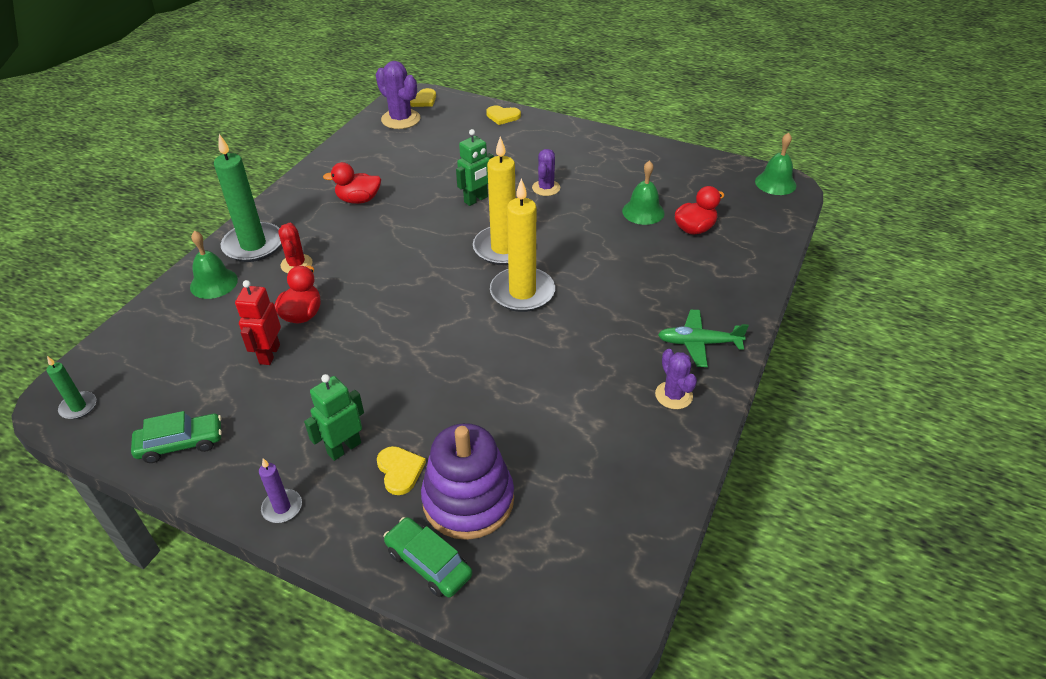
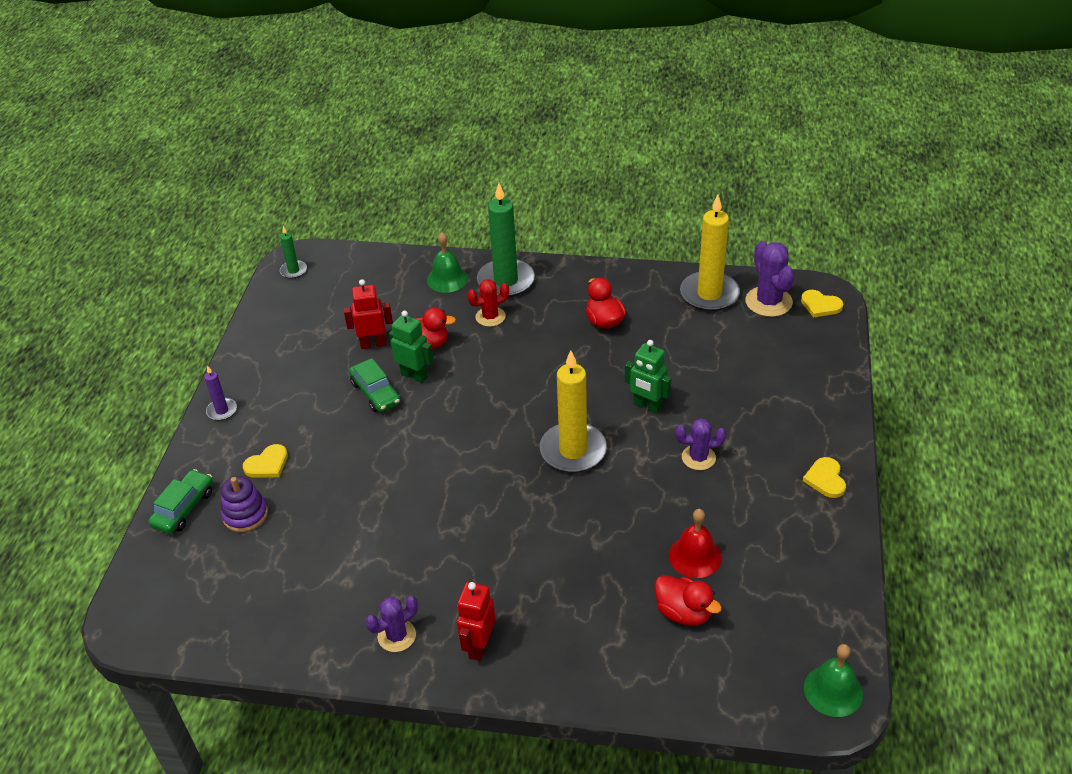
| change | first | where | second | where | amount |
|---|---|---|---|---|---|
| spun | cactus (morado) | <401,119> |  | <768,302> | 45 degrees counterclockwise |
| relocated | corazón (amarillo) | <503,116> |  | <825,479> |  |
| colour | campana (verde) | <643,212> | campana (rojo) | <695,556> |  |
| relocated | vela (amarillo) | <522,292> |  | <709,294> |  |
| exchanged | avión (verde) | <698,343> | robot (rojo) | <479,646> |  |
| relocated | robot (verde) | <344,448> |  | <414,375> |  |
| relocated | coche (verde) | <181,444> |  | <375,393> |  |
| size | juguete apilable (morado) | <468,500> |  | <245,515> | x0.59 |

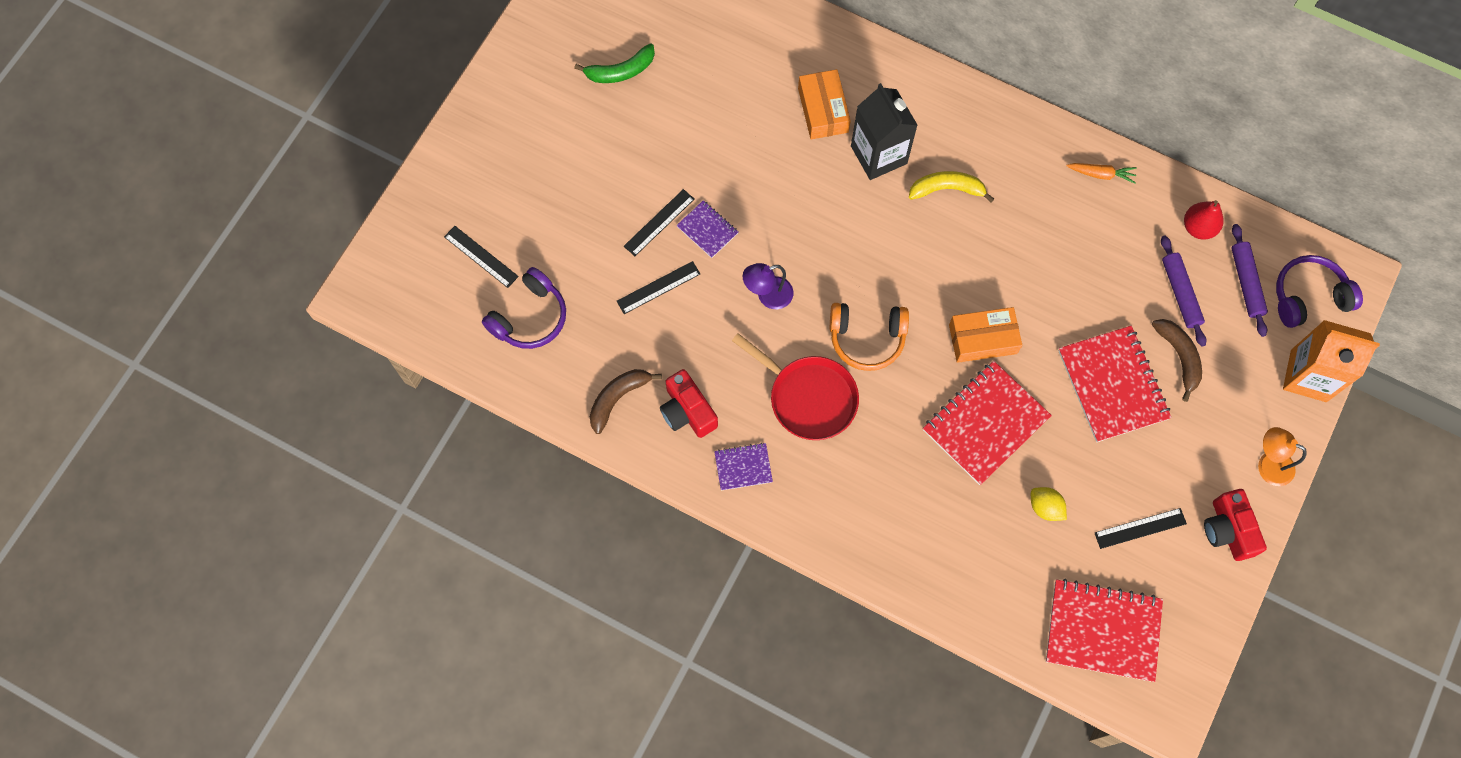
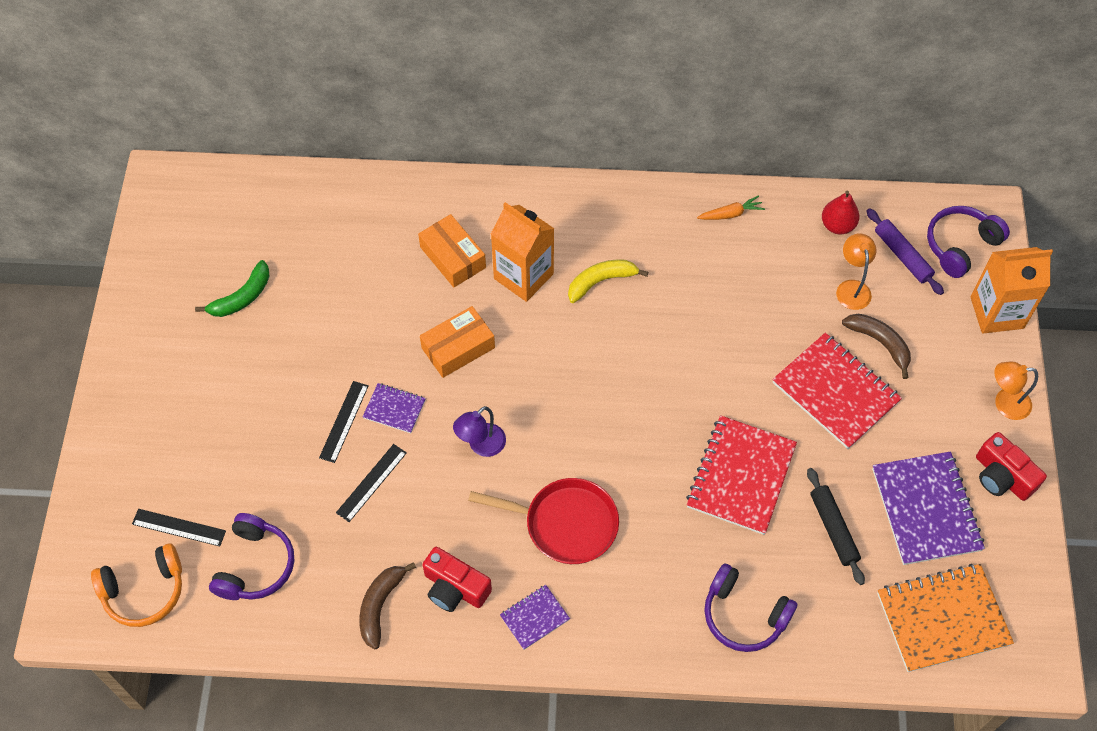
| change | first | where | second | where | amount |
|---|---|---|---|---|---|
| colour | cartón de leche (negro) | <878,155> | cartón de leche (naranja) | <523,276> |  |
| exchanged | rodillo (morado) | <1180,293> | lámpara (naranja) | <852,288> |  |
| relocated | auriculares (naranja) | <867,338> |  | <144,591> |  |
| relocated | caja (naranja) | <983,339> |  | <458,348> |  |
| exchanged | limón (amarillo) | <1045,507> | rodillo (negro) | <833,529> |  |
| exchanged | regla (negro) | <1140,528> | cuaderno (morado) | <926,509> |  |
| colour | cuaderno (rojo) | <1102,630> | cuaderno (naranja) | <942,618> |  |
| appeared |  |  | auriculares (morado) | <744,615> |  |

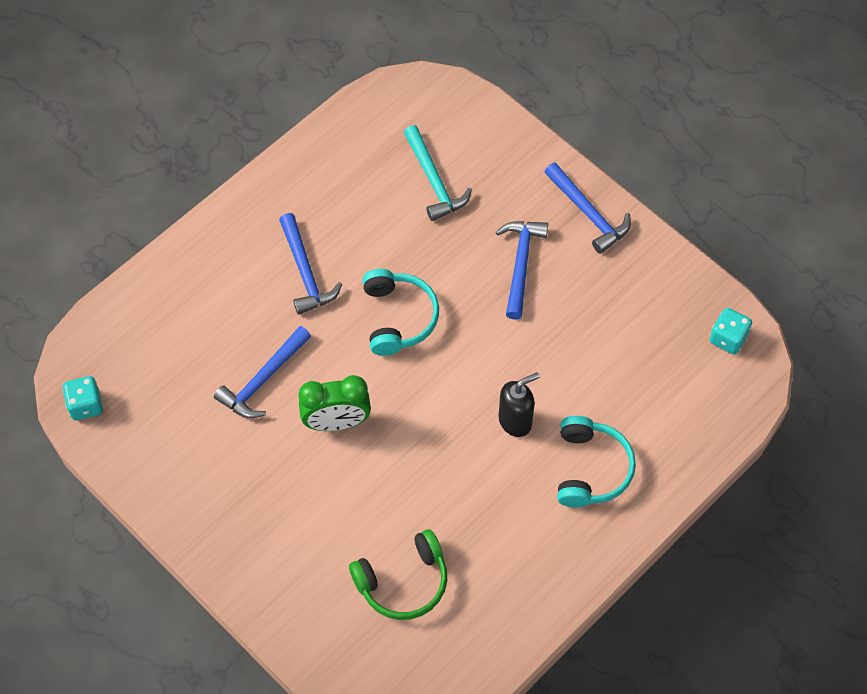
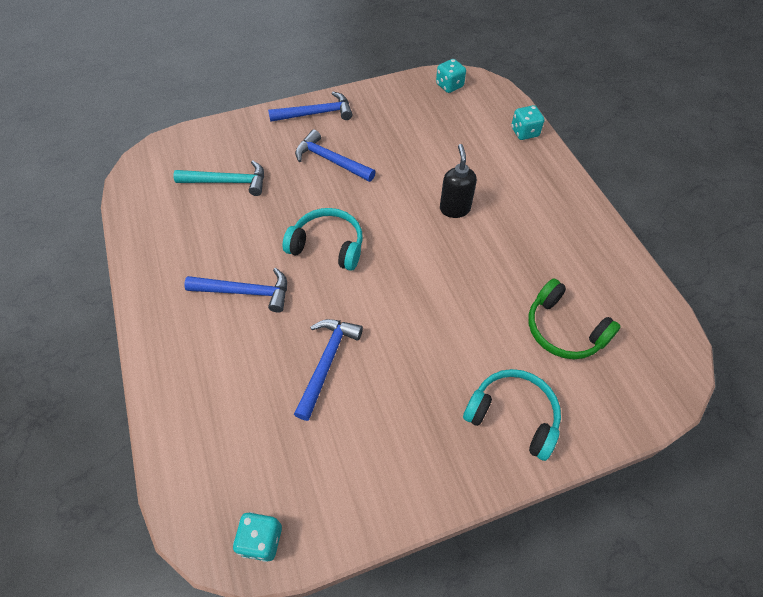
| change | first | where | second | where | amount |
|---|---|---|---|---|---|
| spun | martillo (azul) | <263,380> |  | <327,362> | 135 degrees counterclockwise |
| missing | despertador (verde) | <336,422> |  |  |  |
| relocated | auriculares (turquesa) | <591,469> |  | <513,415> |  |
| spun | auriculares (verde) | <403,582> |  | <563,329> | 135 degrees clockwise |
| appeared |  |  | dado (turquesa) | <524,132> |  |

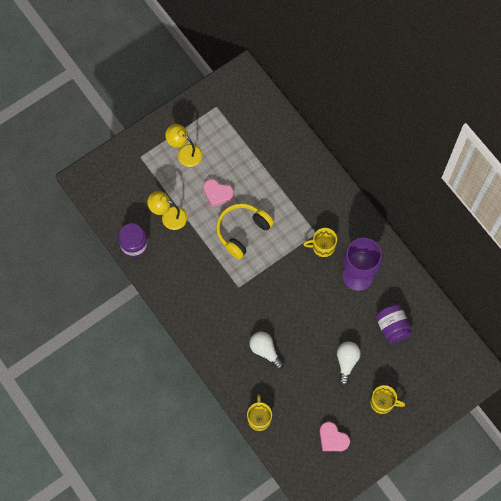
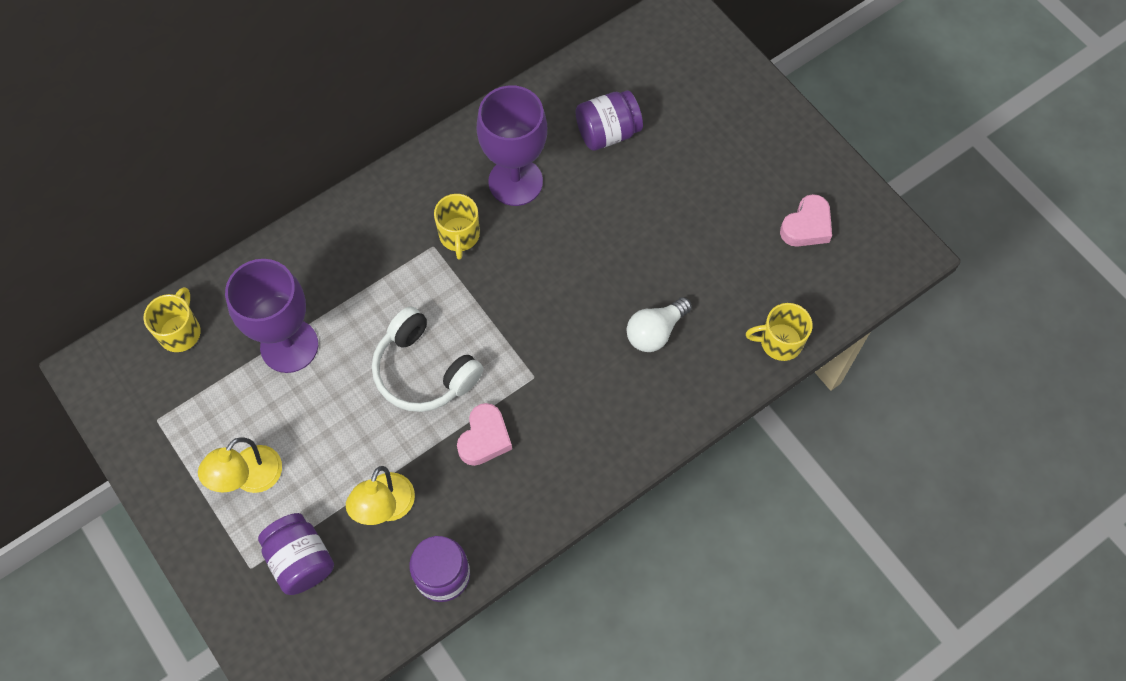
| change | first | where | second | where | amount |
|---|---|---|---|---|---|
| relocated | corazón (rosa) | <217,194> |  | <484,438> |  |
| colour | auriculares (amarillo) | <242,231> | auriculares (blanco) | <424,371> |  |
| missing | bombilla (blanco) | <346,362> |  |  |  |
| relocated | taza (amarillo) | <382,402> |  | <180,332> |  |
| appeared |  |  | copa (morado) | <289,346> |  |
| appeared |  |  | tarro (morado) | <301,560> |  |

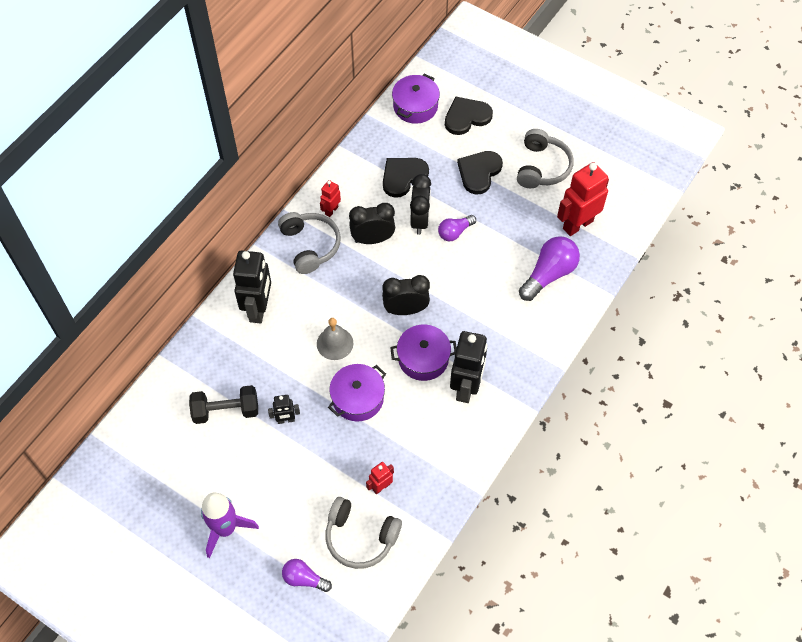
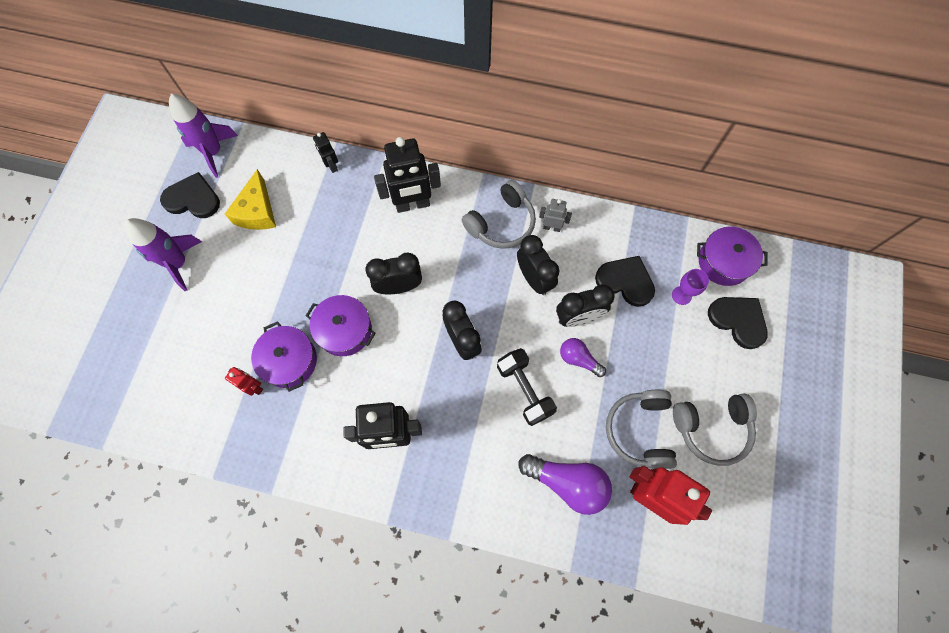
| change | first | where | second | where | amount |
|---|---|---|---|---|---|
| relocated | corazón (negro) | <479,172> |  | <193,199> |  |
| colour | robot (rojo) | <331,210> | robot (gris) | <552,227> |  |
| exchanged | campana (gris) | <335,343> | despertador (negro) | <399,286> |  |
| relocated | olla (morado) | <423,358> |  | <289,361> |  |
| relocated | mancuerna (negro) | <226,411> |  | <524,390> |  |
| relocated | robot (negro) | <286,420> |  | <331,165> |  |
| relocated | auriculares (gris) | <360,537> |  | <639,430> |  |
| missing | bombilla (morado) | <304,579> |  |  |  |
| appeared |  |  | cohete (morado) | <213,152> |  |
| appeared |  |  | queso (amarillo) | <257,211> |  |
| appeared |  |  | copa (morado) | <681,295> |  |

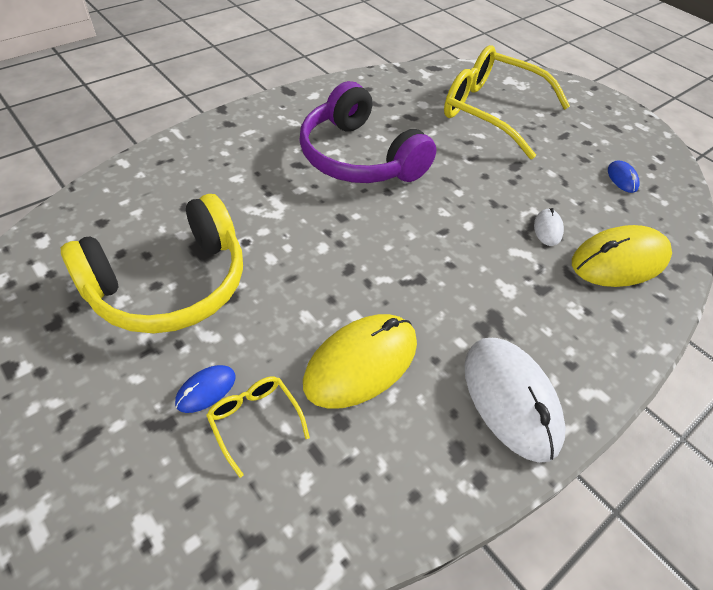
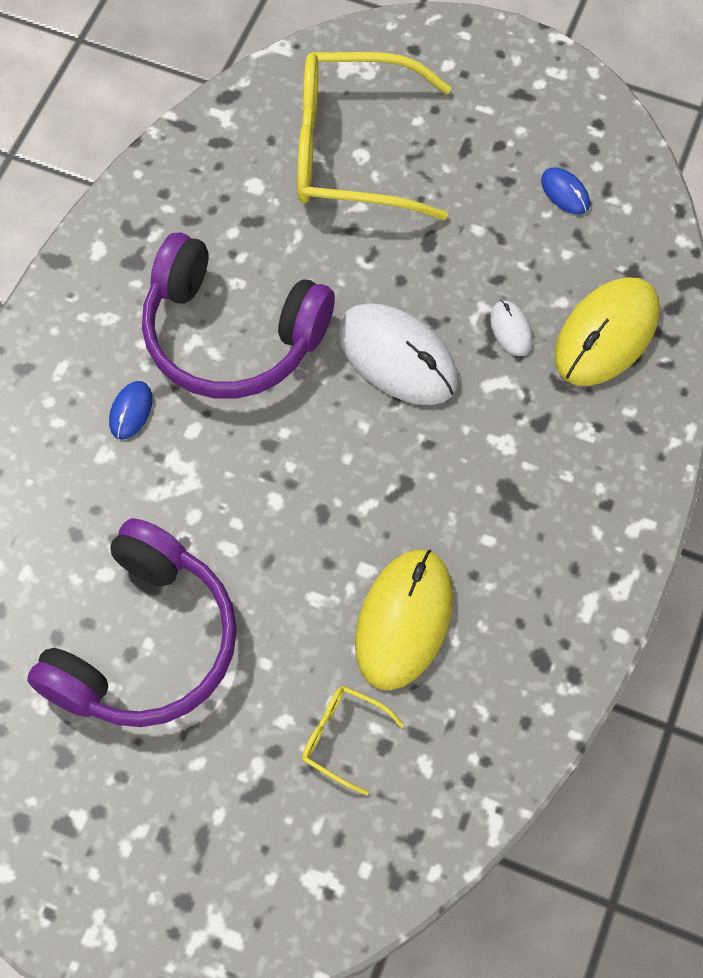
| change | first | where | second | where | amount |
|---|---|---|---|---|---|
| colour | auriculares (amarillo) | <170,284> | auriculares (morado) | <145,643> |  |
| relocated | ratón (blanco) | <510,399> |  | <397,357> |  |
| relocated | ratón (azul) | <206,390> |  | <131,411> |  |

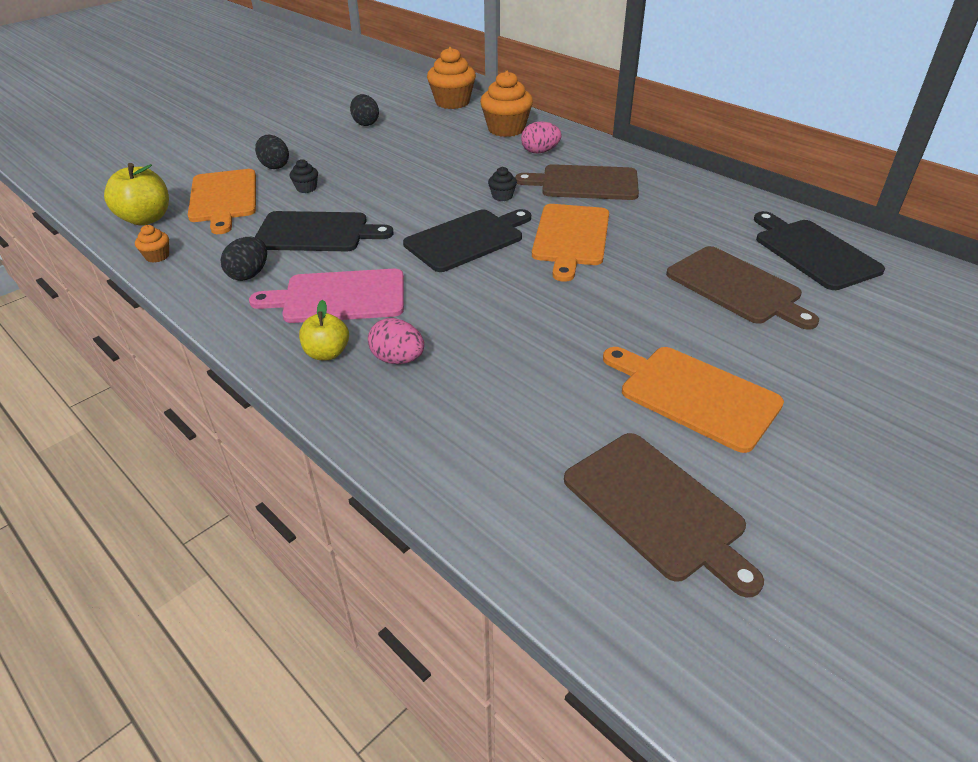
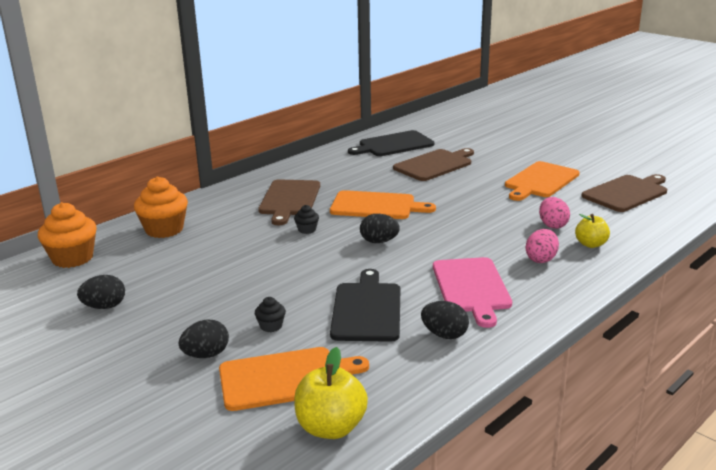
| change | first | where | second | where | amount |
|---|---|---|---|---|---|
| relocated | huevo (rosa) | <540,152> |  | <552,225> |  |
| exchanged | tabla de cortar (negro) | <467,239> | huevo (negro) | <379,242> |  |
| missing | magdalena (naranja) | <157,256> |  |  |  |
| relocated | manzana (amarillo) | <327,353> |  | <590,244> |  |

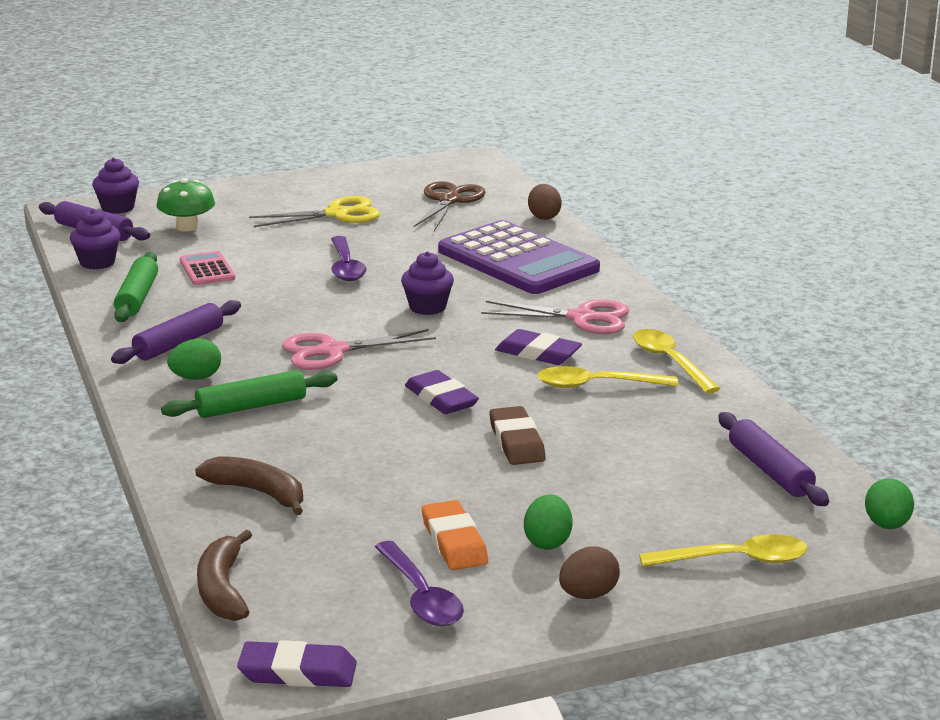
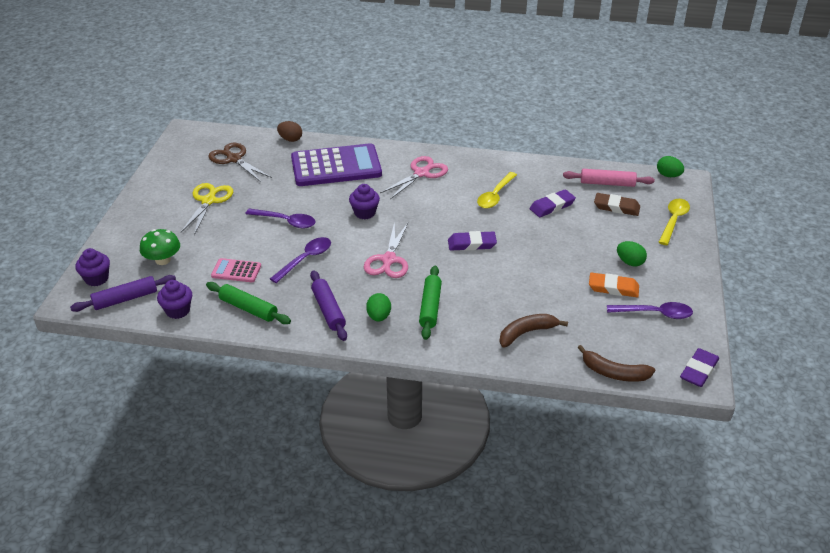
| change | first | where | second | where | amount |
|---|---|---|---|---|---|
| relocated | goma de borrar (morado) | <538,353> |  | <552,206> |  |
| missing | cuchara (amarillo) | <670,362> |  |  |  |
| relocated | goma de borrar (marrón) | <516,442> |  | <616,207> |  |
| colour | rodillo (morado) | <769,471> | rodillo (rosa) | <607,183> |  |
| missing | huevo (marrón) | <588,595> |  |  |  |
| appeared |  |  | cuchara (morado) | <305,259> |  |

